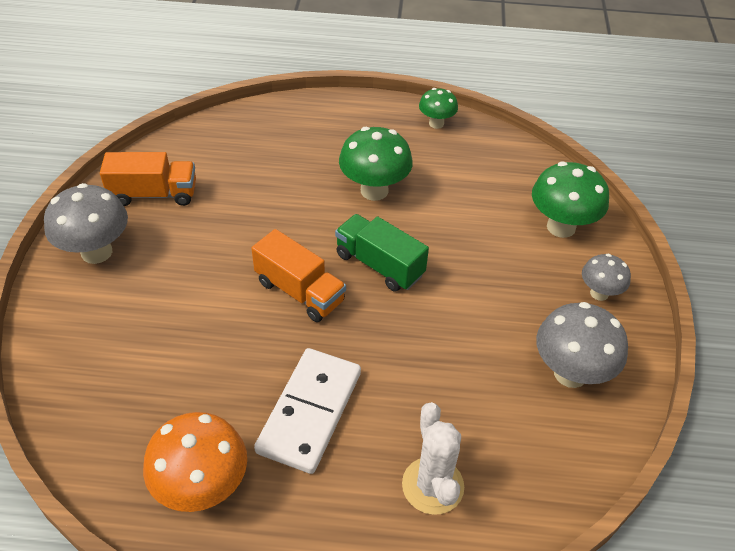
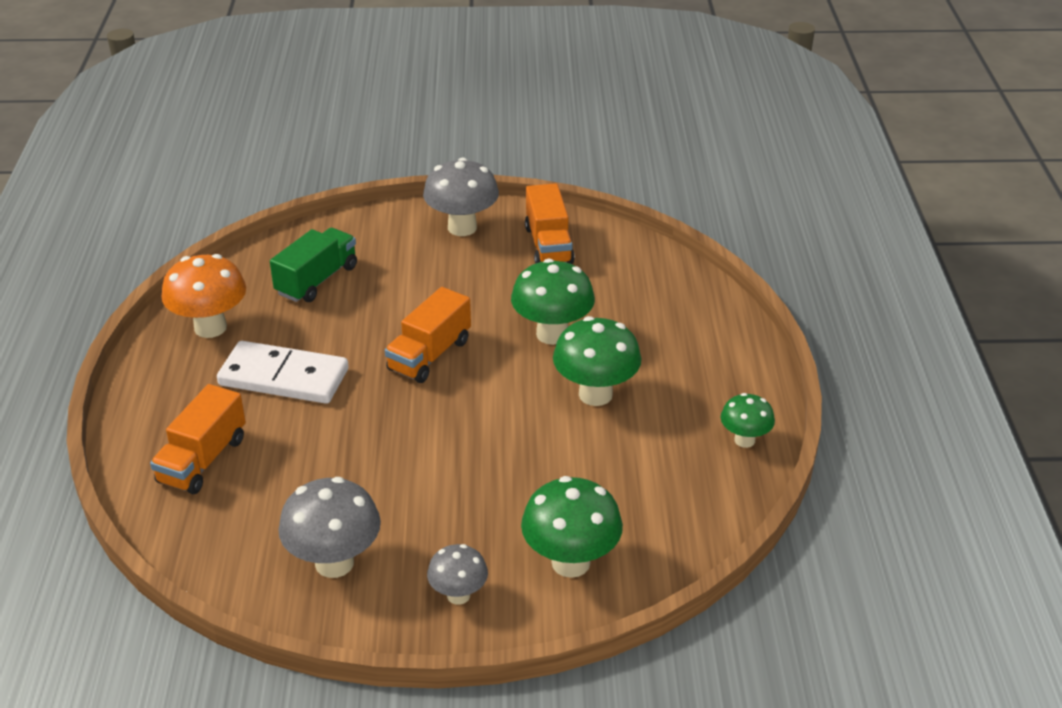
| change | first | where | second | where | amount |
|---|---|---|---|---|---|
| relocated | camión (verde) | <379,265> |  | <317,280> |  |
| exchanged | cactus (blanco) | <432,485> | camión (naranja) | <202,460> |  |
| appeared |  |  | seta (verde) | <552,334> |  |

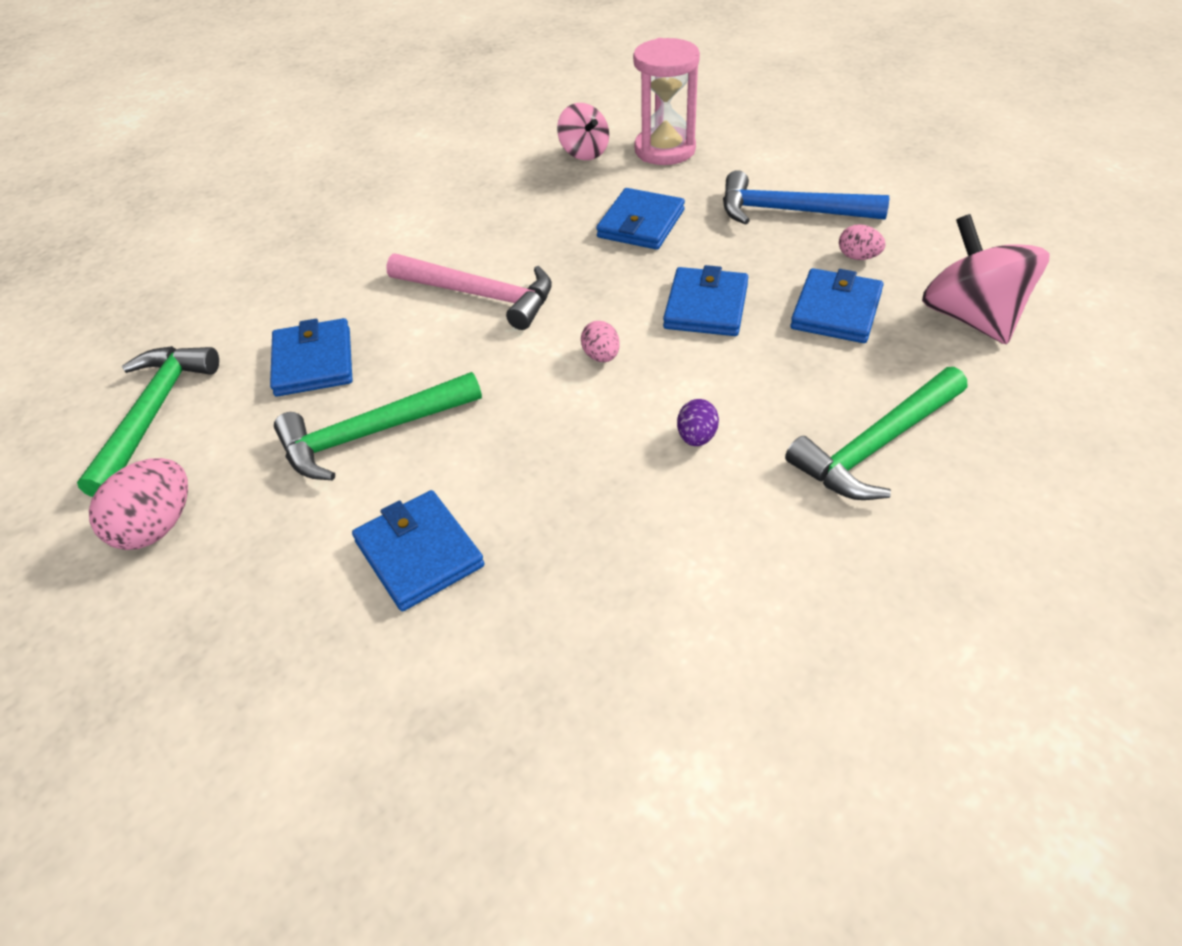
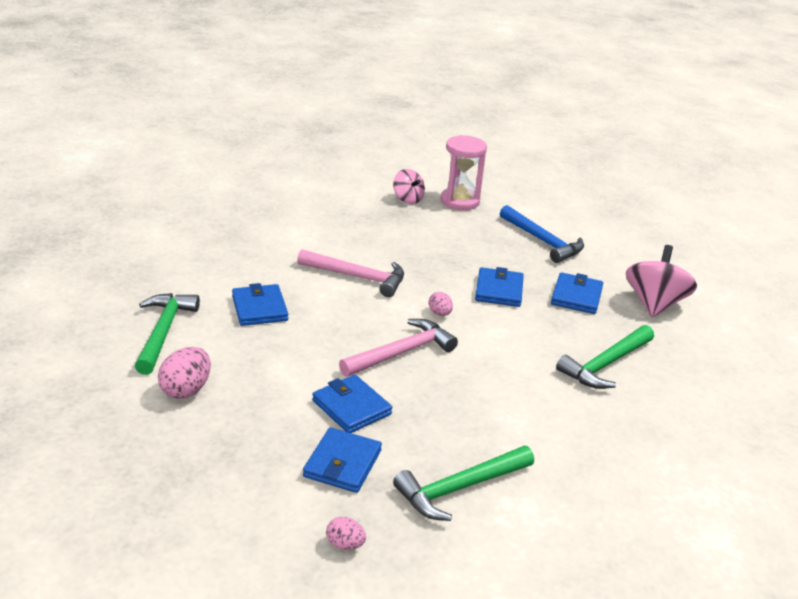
| change | first | where | second | where | amount |
|---|---|---|---|---|---|
| spun | martillo (azul) | <789,211> |  | <542,241> | 135 degrees counterclockwise |
| relocated | cartera (azul) | <641,224> |  | <342,463> |  |
| spun | peonza (rosa) | <971,318> |  | <654,304> | 45 degrees clockwise |
| relocated | huevo (rosa) | <858,257> |  | <345,544> |  |
| relocated | martillo (verde) | <371,434> |  | <459,488> |  |
| missing | huevo (morado) | <696,437> |  |  |  |
| appeared |  |  | martillo (rosa) | <402,353> |  |

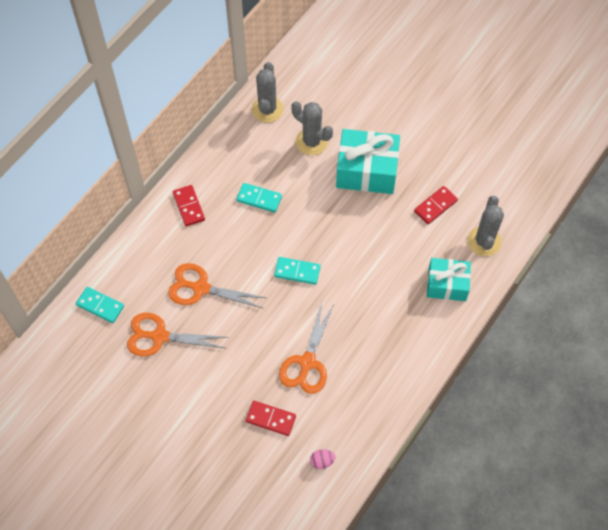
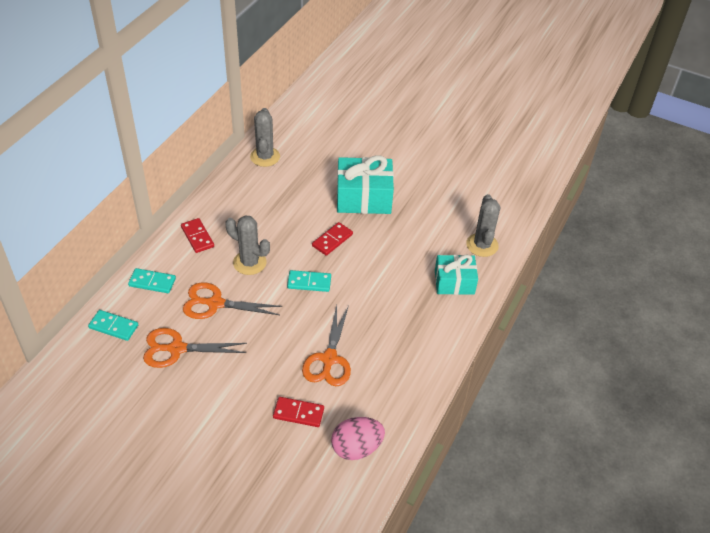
| change | first | where | second | where | amount |
|---|---|---|---|---|---|
| relocated | cactus (gris) | <311,142> |  | <249,262> |  |
| relocated | ficha de dominó (turquesa) | <259,198> |  | <152,282> |  |
| relocated | ficha de dominó (rojo) | <435,206> |  | <332,240> |  |
| size | huevo (rosa) | <322,461> |  | <356,448> | x2.04 |

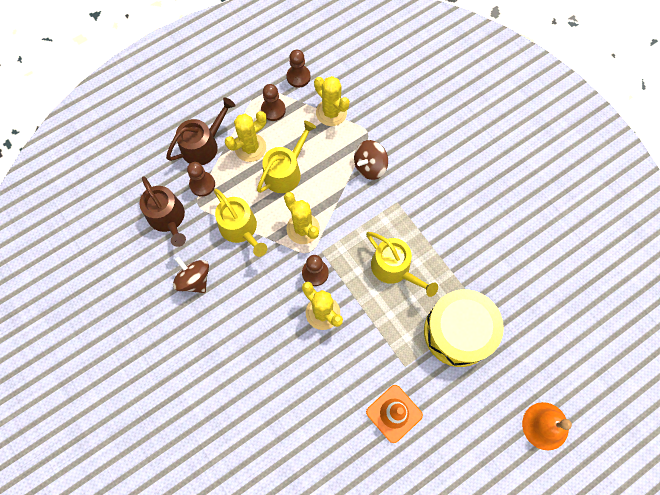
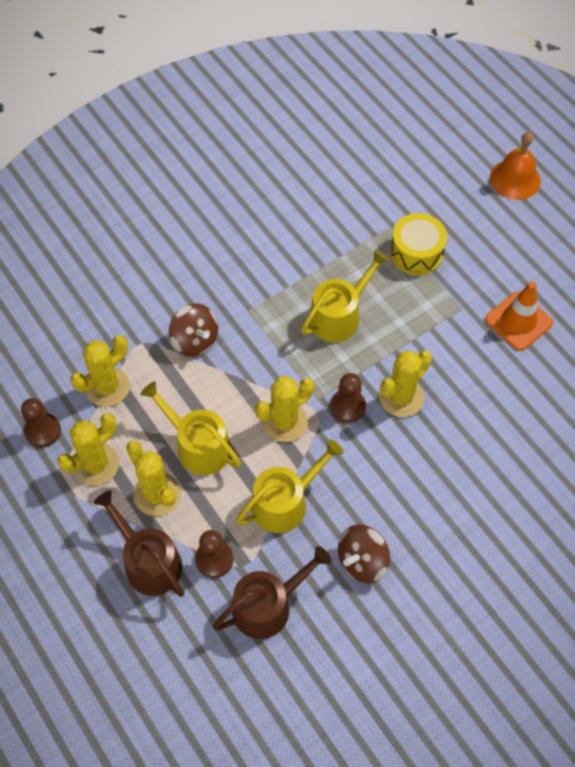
| change | first | where | second | where | amount |
|---|---|---|---|---|---|
| exchanged | peón (marrón) | <273,110> | cactus (amarillo) | <96,464> |  |
| size | tambor (amarillo) | <458,332> |  | <416,253> | x0.64 |

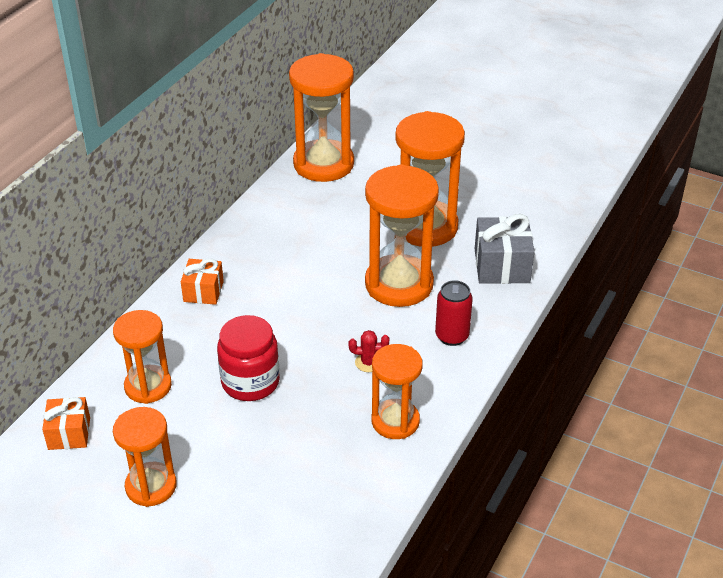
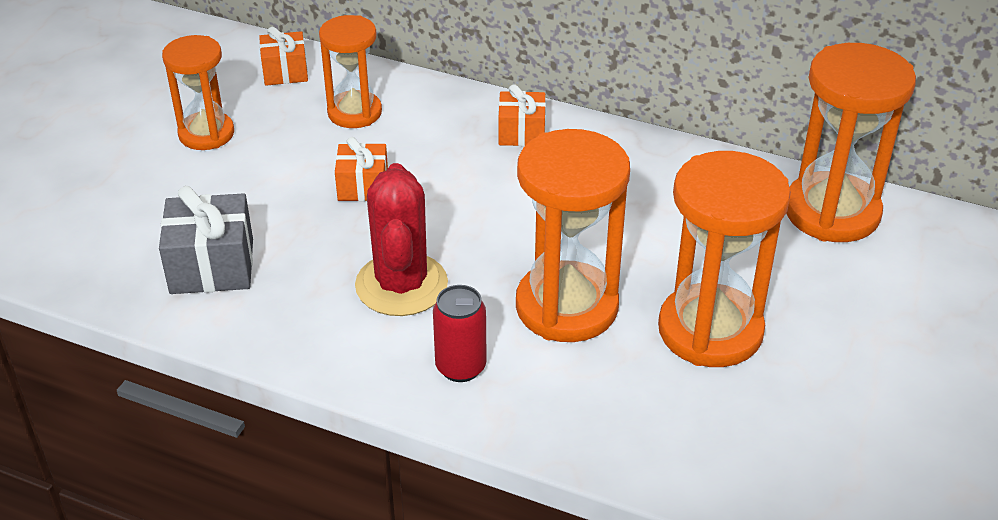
| change | first | where | second | where | amount |
|---|---|---|---|---|---|
| relocated | regalo (gris) | <501,266> |  | <212,266> |  |
| exchanged | tarro (rojo) | <250,382> | regalo (naranja) | <363,186> |  |
| size | cactus (rojo) | <368,362> |  | <401,285> | x2.44 |
| missing | reloj de arena (naranja) | <395,421> |  |  |  |

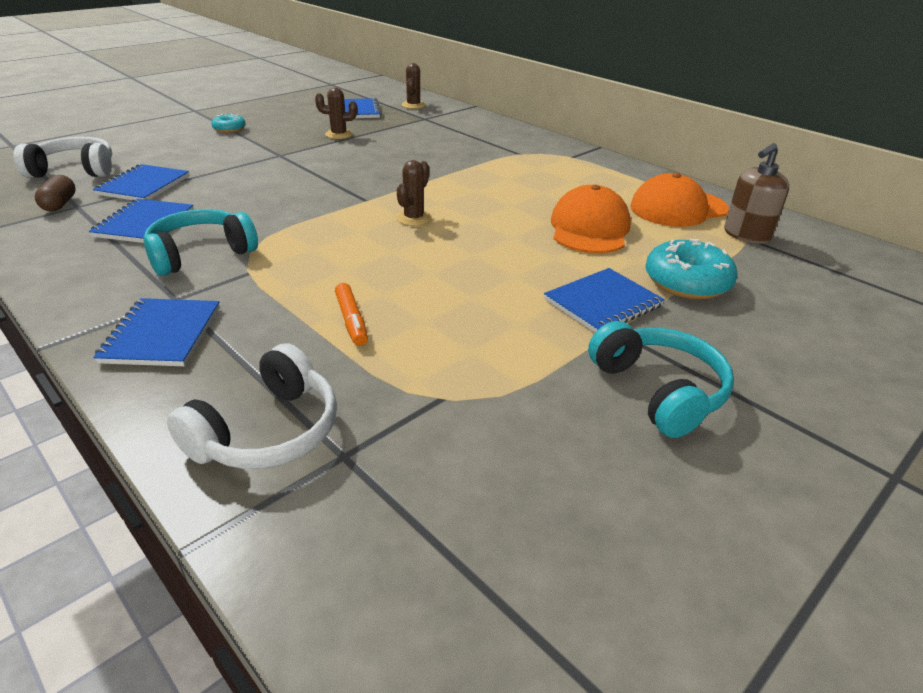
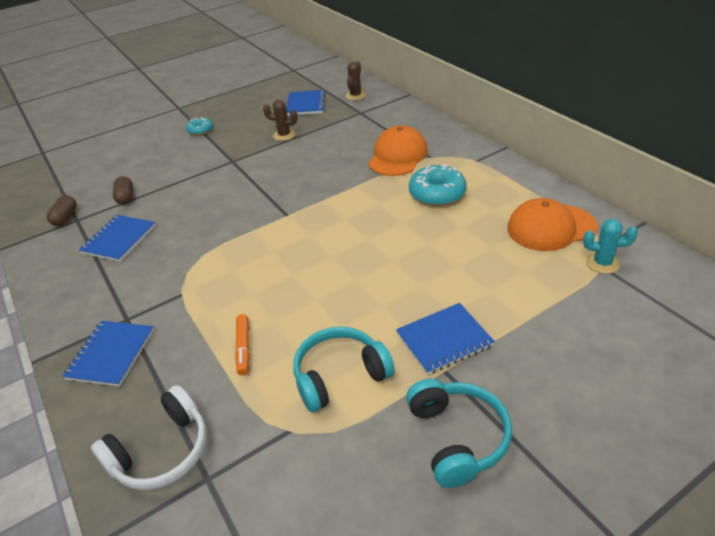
| change | first | where | second | where | amount |
|---|---|---|---|---|---|
| missing | auriculares (blanco) | <74,170> |  |  |  |
| exchanged | dispensador de jabón (marrón) | <746,235> | cactus (turquesa) | <602,263> |  |
| missing | cactus (marrón) | <414,218> |  |  |  |
| exchanged | cuaderno (azul) | <143,185> | cápsula (marrón) | <125,197> |  |
| relocated | gorra (naranja) | <589,228> |  | <397,156> |  |
| relocated | auriculares (turquesa) | <200,254> |  | <340,376> |  |
| relocated | rosquilla (turquesa) | <686,282> |  | <437,194> |  |

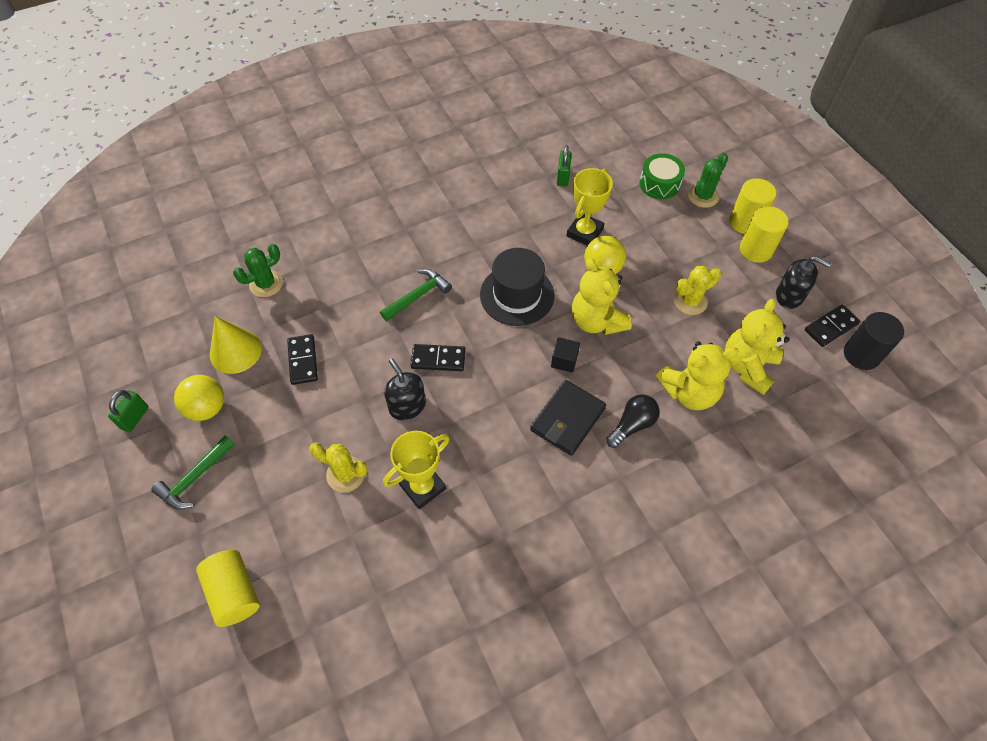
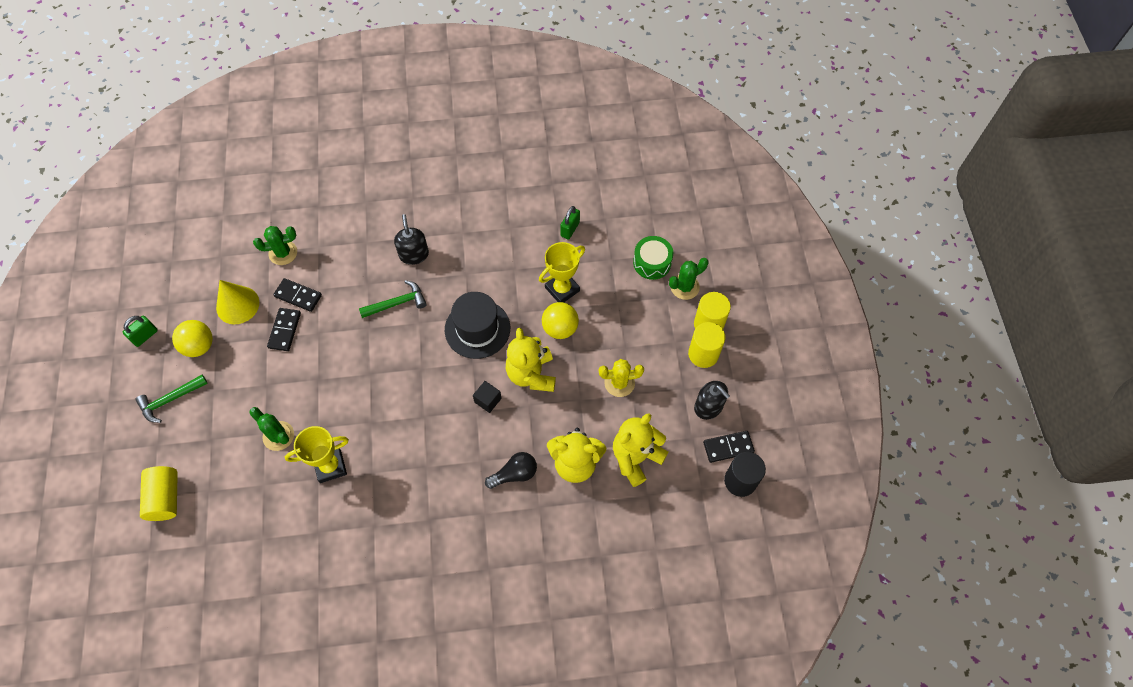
| change | first | where | second | where | amount |
|---|---|---|---|---|---|
| relocated | ficha de dominó (negro) | <438,359> |  | <298,296> |  |
| relocated | dispensador de jabón (negro) | <407,406> |  | <414,254> |  |
| missing | cartera (negro) | <567,419> |  |  |  |
| colour | cactus (amarillo) | <345,474> | cactus (verde) | <278,436> |  |

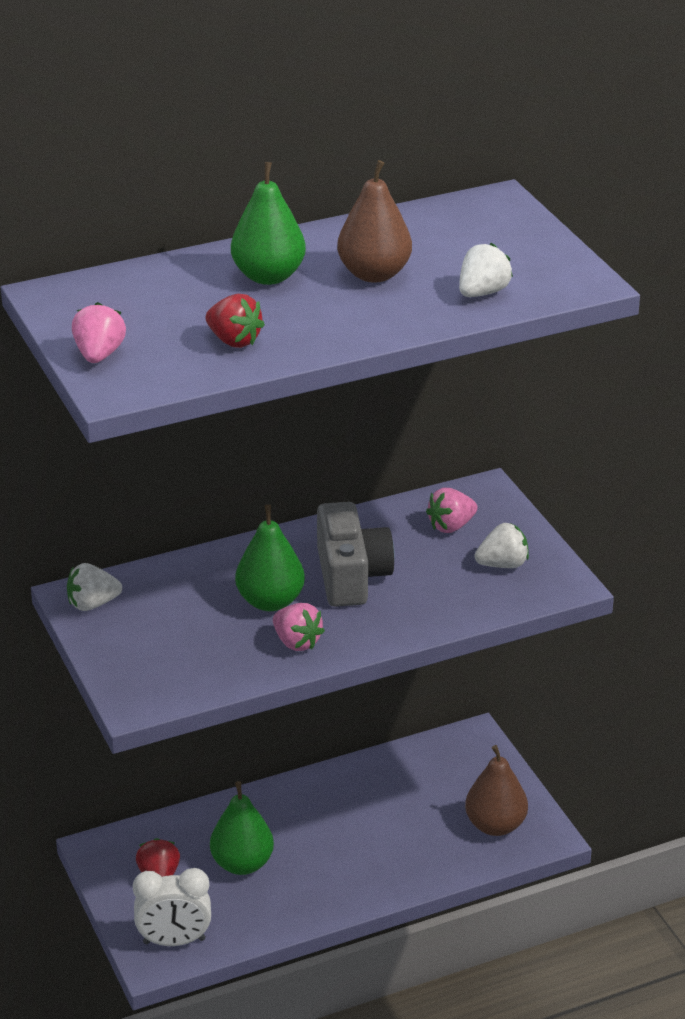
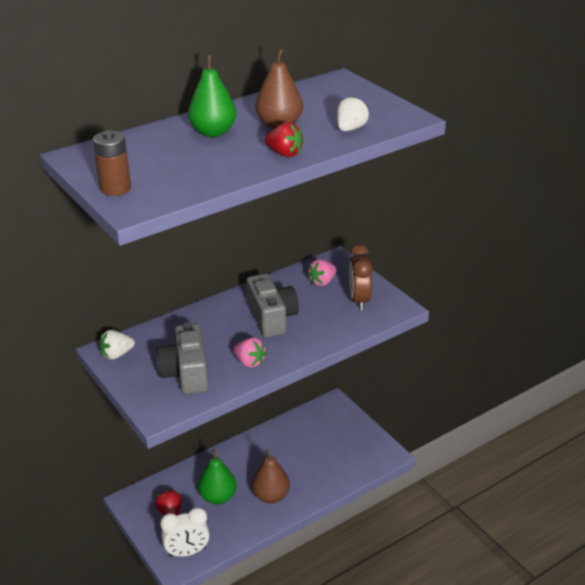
| change | first | where | second | where | amount |
|---|---|---|---|---|---|
| relocated | fresa (rojo) | <234,341> |  | <284,154> |  |
| exchanged | fresa (rosa) | <99,355> | pila (marrón) | <115,188> |  |
| missing | pera (verde) | <270,601> |  |  |  |
| exchanged | fresa (blanco) | <502,564> | despertador (marrón) | <359,300> |  |
| relocated | pera (marrón) | <495,825> |  | <271,496> |  |
| appeared |  |  | cámara (gris) | <186,373> |  |

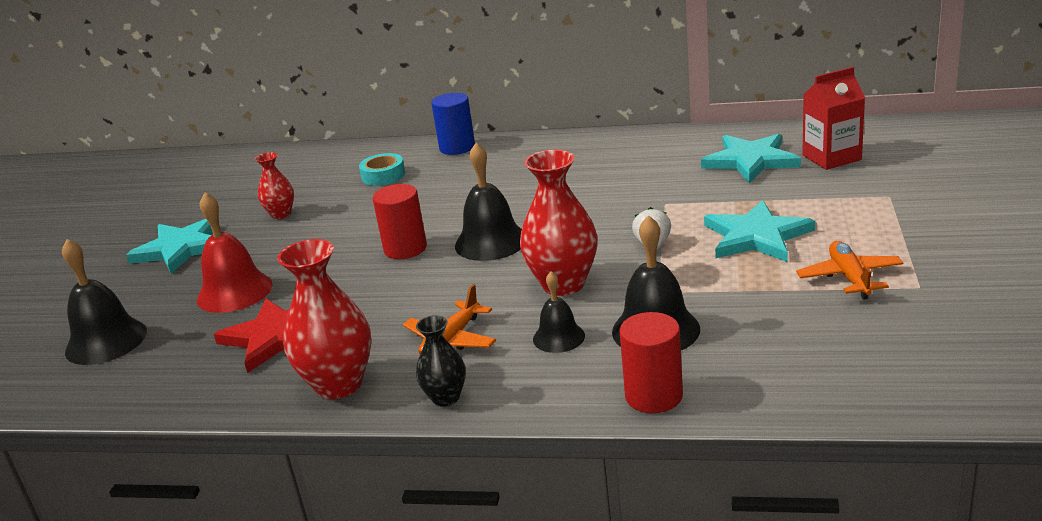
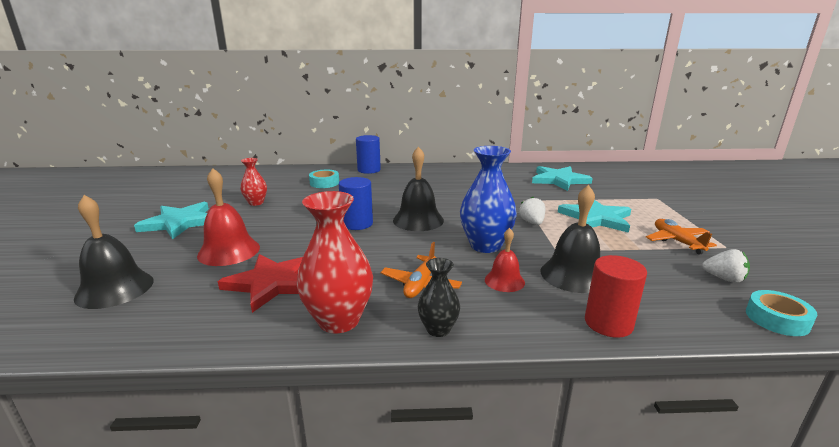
| change | first | where | second | where | amount |
|---|---|---|---|---|---|
| missing | cartón de leche (rojo) | <831,158> |  |  |  |
| colour | florero (rojo) | <563,284> | florero (azul) | <485,245> |  |
| colour | cilindro (rojo) | <405,249> | cilindro (azul) | <357,224> |  |
| colour | campana (negro) | <558,337> | campana (rojo) | <504,281> |  |
| appeared |  |  | fresa (blanco) | <724,279> |  |
| appeared |  |  | cinta adhesiva (turquesa) | <777,319> |  |

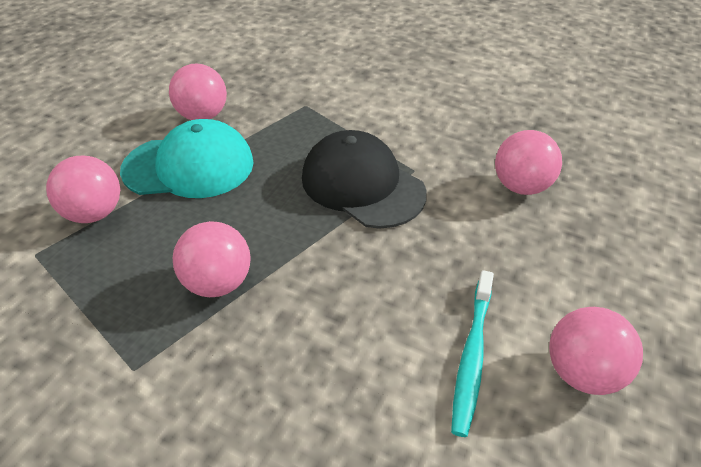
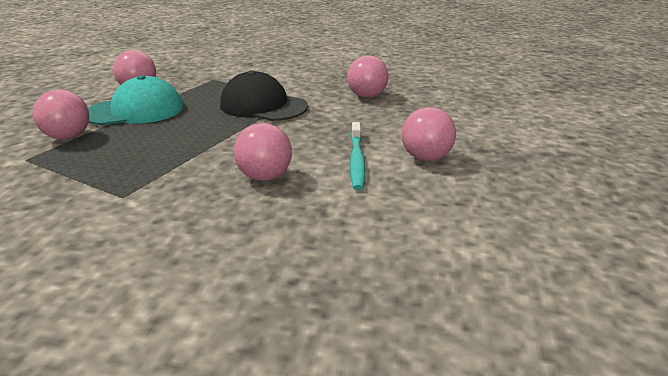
| change | first | where | second | where | amount |
|---|---|---|---|---|---|
| relocated | pelota (rosa) | <218,283> |  | <265,177> |  |

